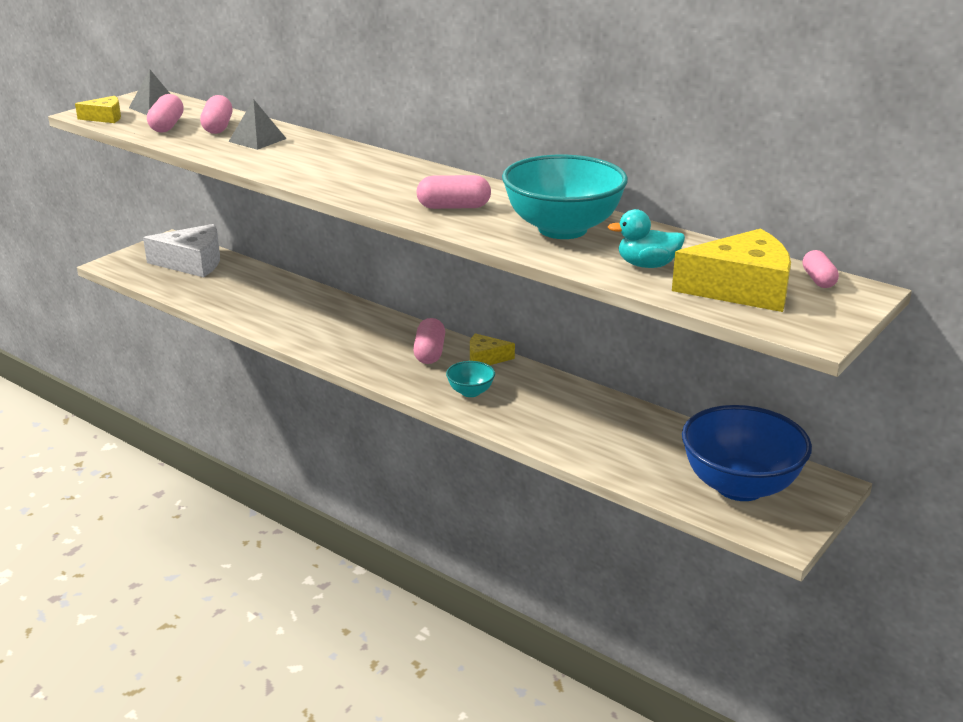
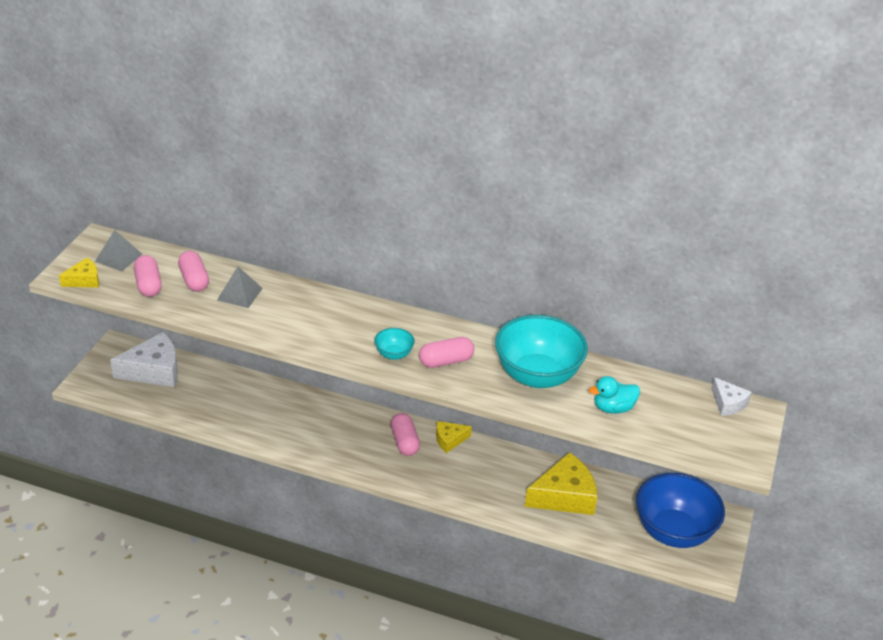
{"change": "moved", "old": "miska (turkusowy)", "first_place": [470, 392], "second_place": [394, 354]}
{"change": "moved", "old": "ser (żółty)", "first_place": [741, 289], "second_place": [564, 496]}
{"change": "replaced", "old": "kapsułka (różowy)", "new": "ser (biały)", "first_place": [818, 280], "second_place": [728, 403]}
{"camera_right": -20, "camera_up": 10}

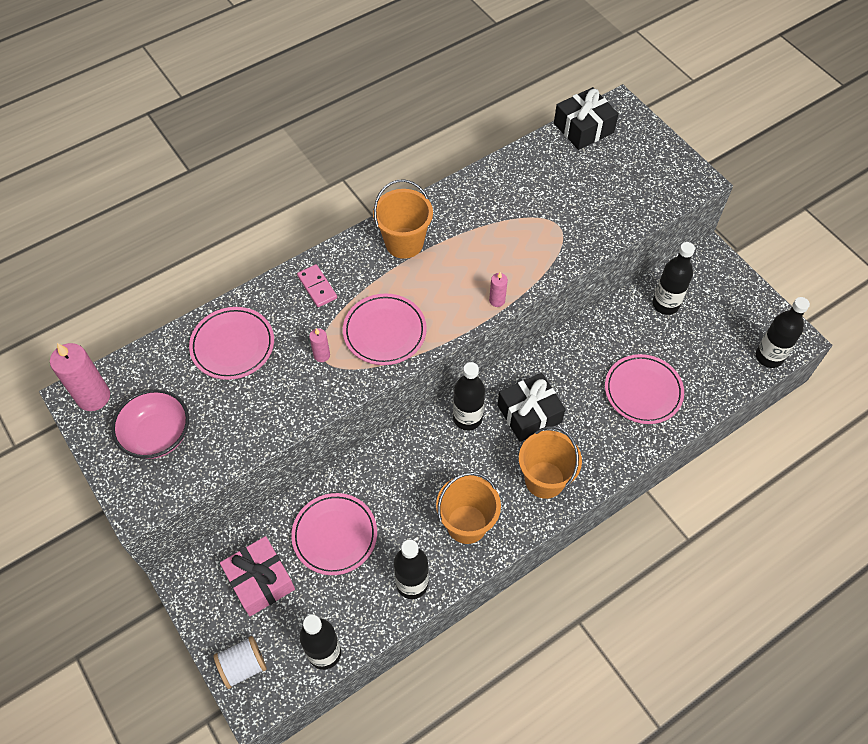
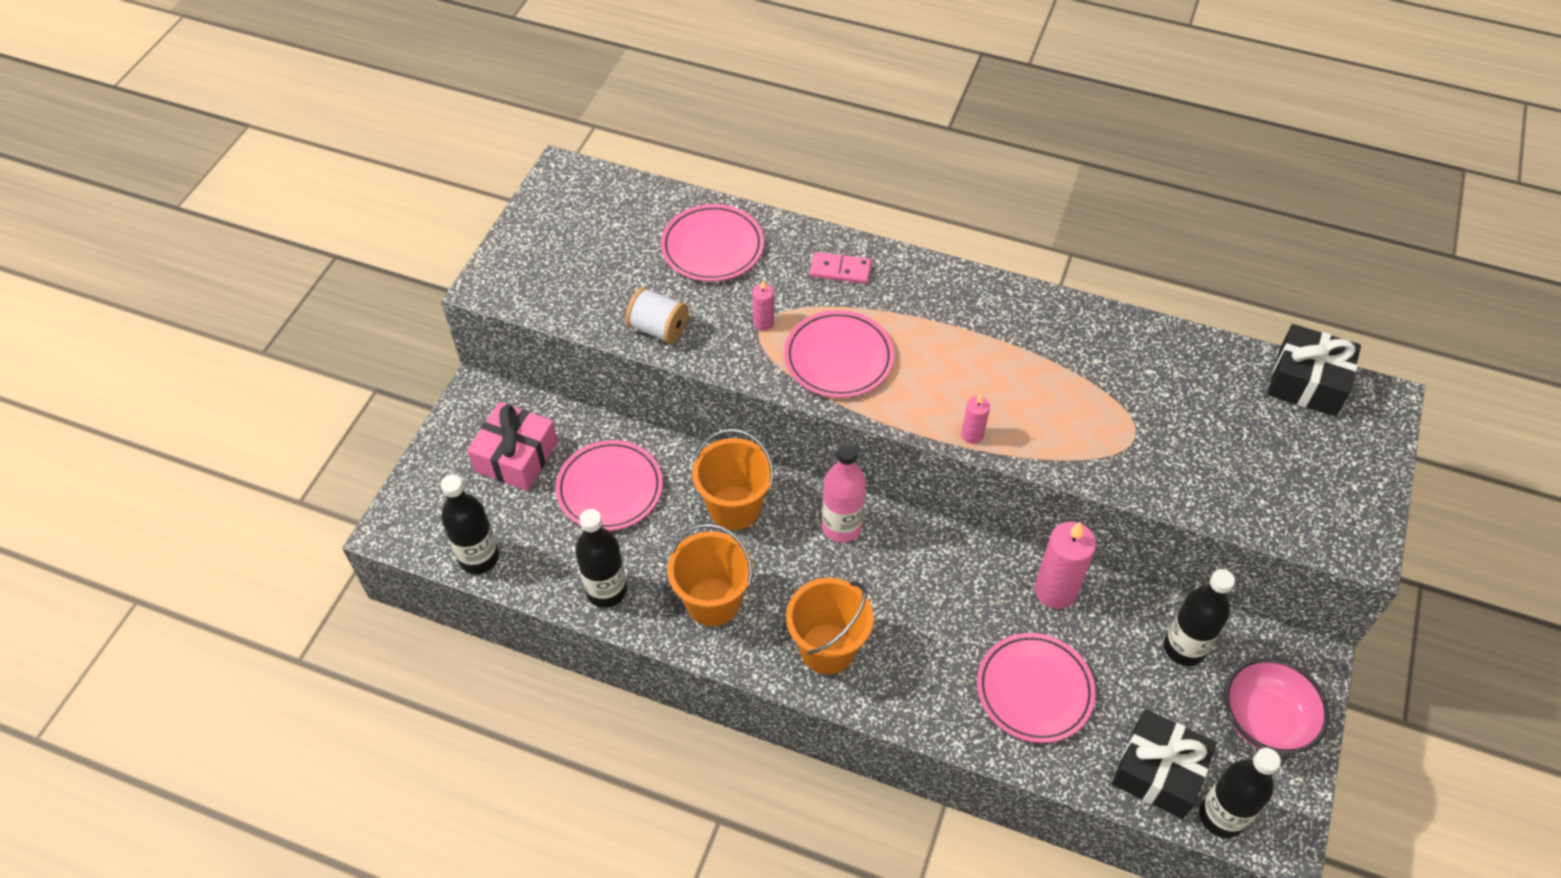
{"change": "moved", "old": "świeca (różowy)", "first_place": [93, 397], "second_place": [1055, 590]}
{"change": "moved", "old": "miska (różowy)", "first_place": [157, 435], "second_place": [1265, 720]}
{"change": "moved", "old": "szpulka (biały)", "first_place": [243, 666], "second_place": [658, 329]}
{"change": "moved", "old": "wiadro (pomarańczowy)", "first_place": [404, 243], "second_place": [734, 507]}
{"change": "moved", "old": "prezent (czarny)", "first_place": [529, 414], "second_place": [1158, 772]}
{"change": "recoloured", "old": "butelka (czarny)", "new": "butelka (różowy)", "first_place": [467, 418], "second_place": [841, 527]}
{"change": "turned", "old": "kostka domina (różowy)", "first_place": [317, 287], "second_place": [840, 270], "degrees": 75}
{"camera_right": 55, "camera_up": -5}

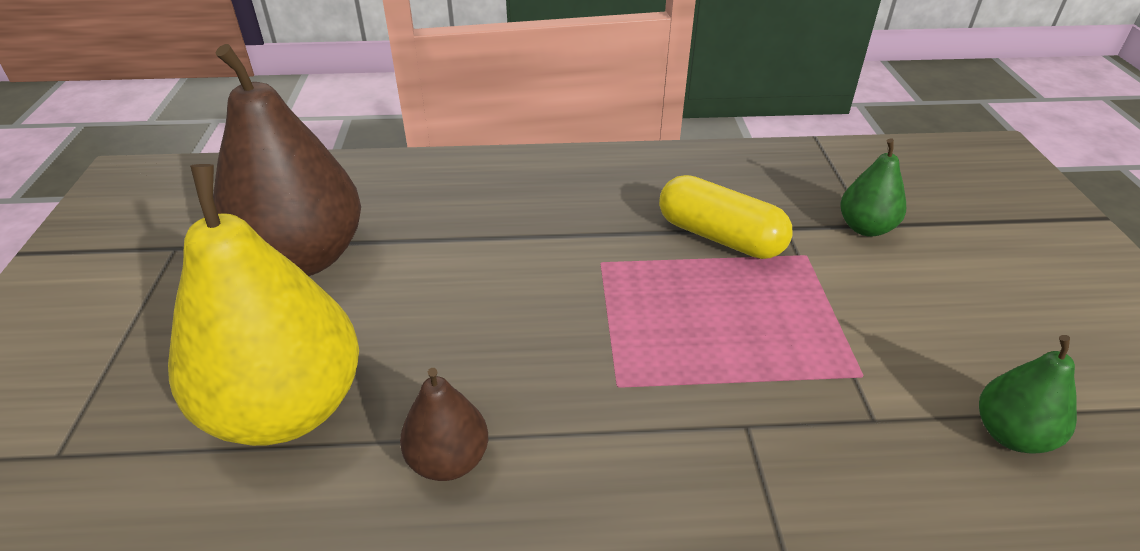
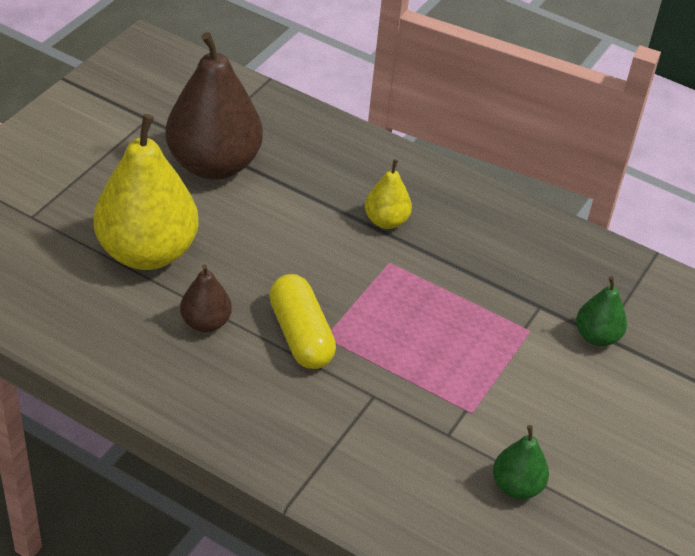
{"change": "added", "new": "gruszka (żółty)", "second_place": [386, 221]}
{"change": "moved", "old": "kapsułka (żółty)", "first_place": [720, 237], "second_place": [301, 335]}
{"camera_right": 30, "camera_up": 5}

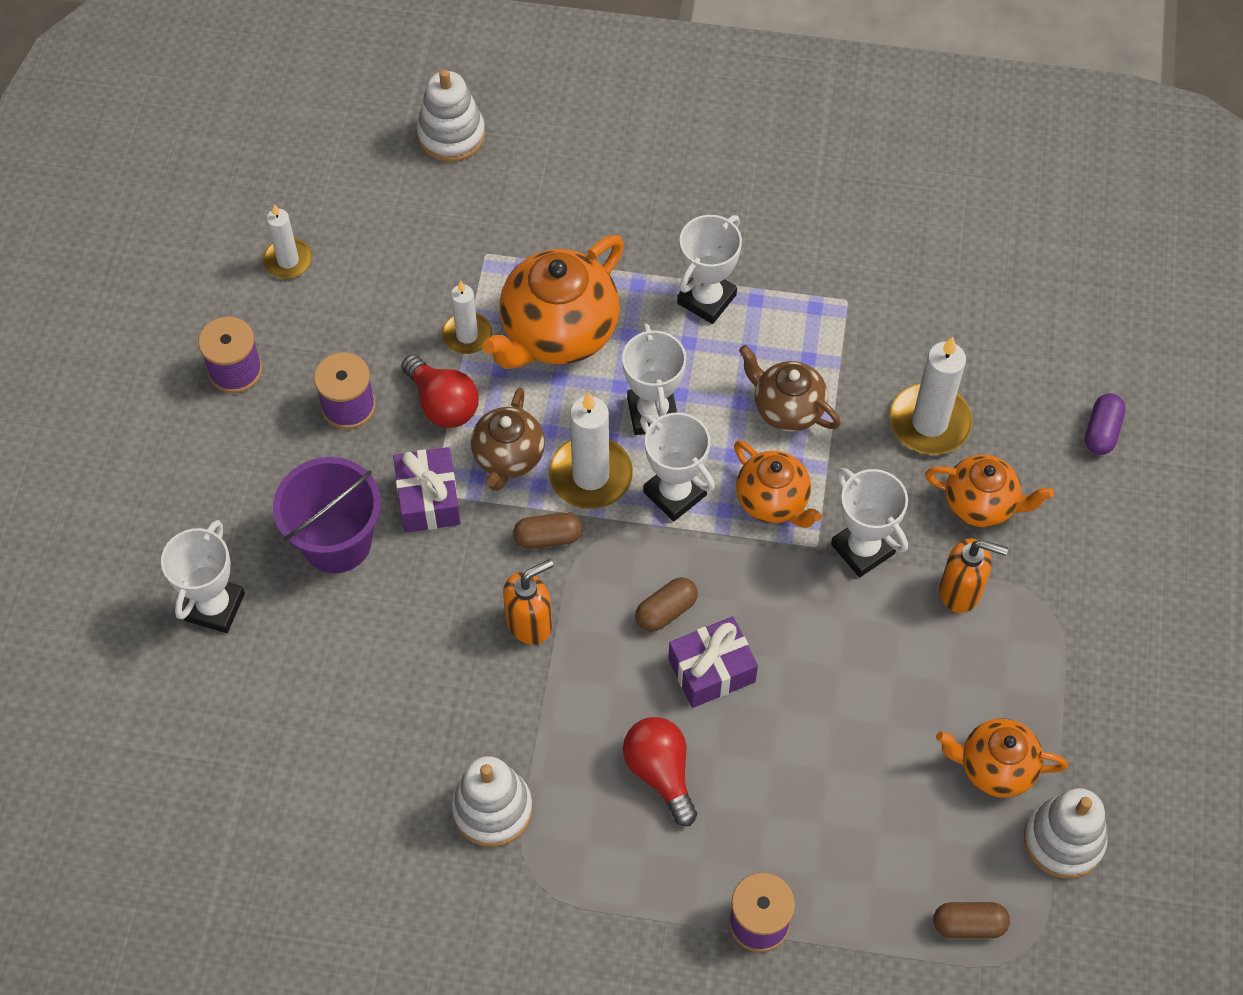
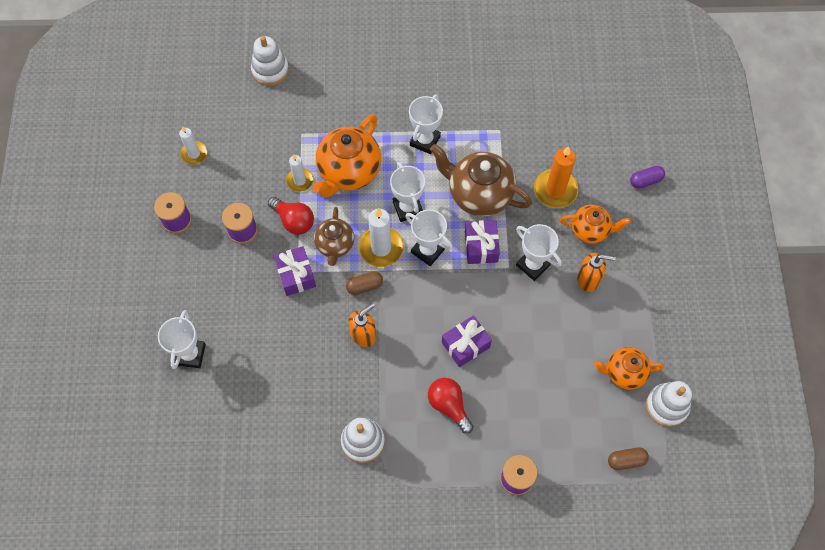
{"change": "removed", "old": "wiadro (fioletowy)", "first_place": [337, 541]}
{"change": "removed", "old": "kapsułka (brązowy)", "first_place": [666, 611]}
{"change": "replaced", "old": "imbryk (pomarańczowy)", "new": "prezent (fioletowy)", "first_place": [773, 501], "second_place": [481, 246]}
{"change": "recoloured", "old": "świeca (biały)", "new": "świeca (pomarańczowy)", "first_place": [929, 422], "second_place": [555, 190]}
{"change": "turned", "old": "kapsułka (fioletowy)", "first_place": [1102, 431], "second_place": [645, 181], "degrees": 60}
{"change": "resized", "old": "imbryk (brązowy)", "first_place": [787, 408], "second_place": [478, 194], "factor": 1.66}
{"camera_right": -10, "camera_up": 5}

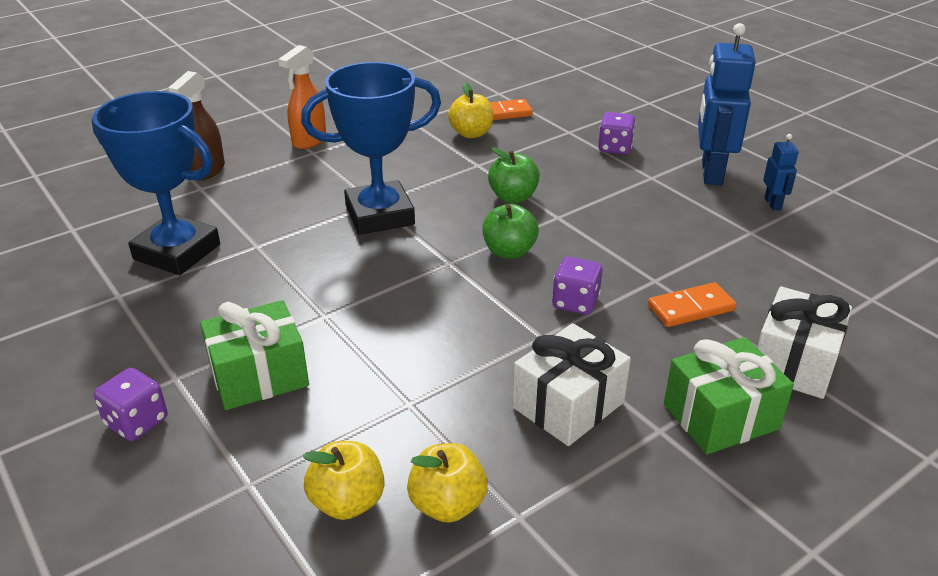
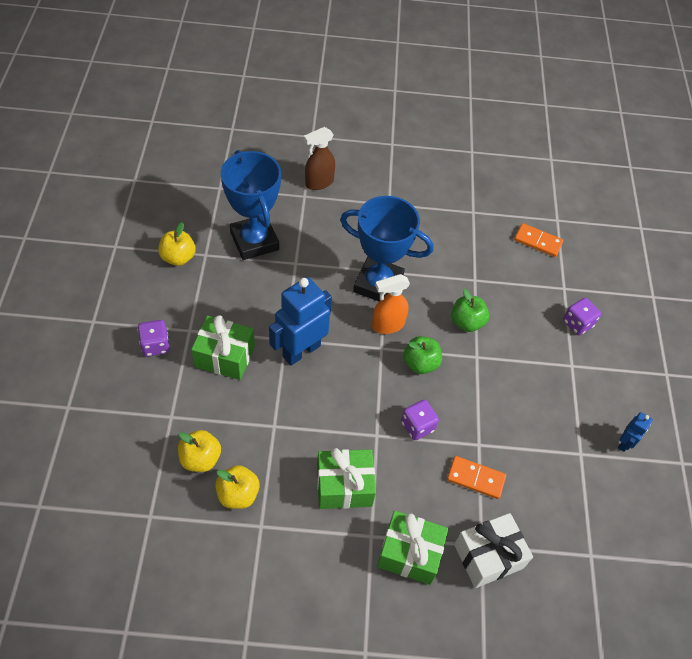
{"change": "moved", "old": "spryskiwacz (pomarańczowy)", "first_place": [309, 141], "second_place": [387, 325]}
{"change": "moved", "old": "jabłko (żółty)", "first_place": [471, 133], "second_place": [178, 257]}
{"change": "moved", "old": "robot (niebieski)", "first_place": [711, 173], "second_place": [301, 351]}
{"change": "recoloured", "old": "prezent (biały)", "new": "prezent (zielony)", "first_place": [568, 405], "second_place": [344, 486]}
{"camera_right": 35, "camera_up": 20}

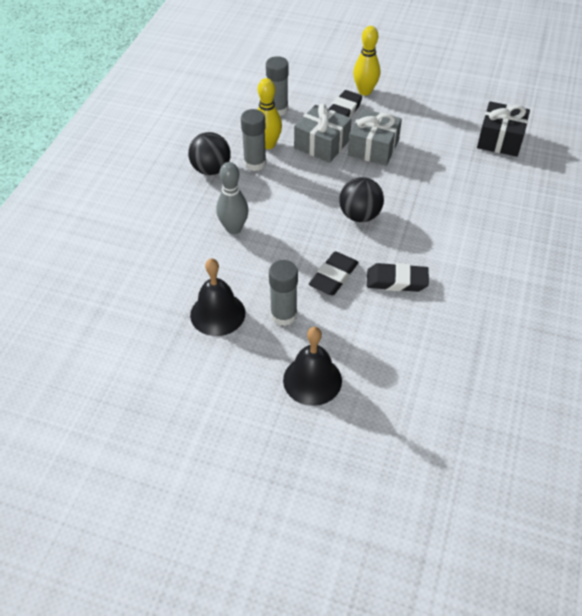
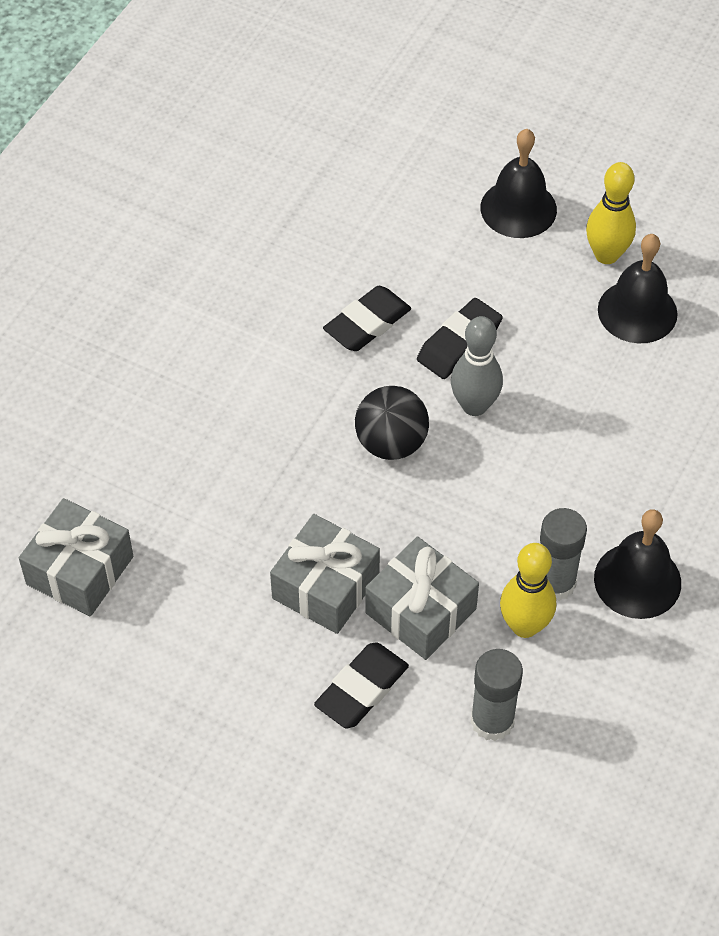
{"change": "removed", "old": "klej w sztyfcie (szary)", "first_place": [283, 315]}
{"change": "moved", "old": "kręgiel (szary)", "first_place": [234, 228], "second_place": [474, 406]}
{"change": "moved", "old": "kręgiel (żółty)", "first_place": [365, 91], "second_place": [606, 255]}
{"change": "replaced", "old": "piłka (czarny)", "new": "dzwonek (czarny)", "first_place": [211, 169], "second_place": [637, 580]}
{"change": "recoloured", "old": "prezent (czarny)", "new": "prezent (szary)", "first_place": [500, 139], "second_place": [80, 570]}
{"change": "turned", "old": "gumka do mazania (czarny)", "first_place": [396, 281], "second_place": [367, 323], "degrees": -60}
{"camera_right": -170, "camera_up": 5}

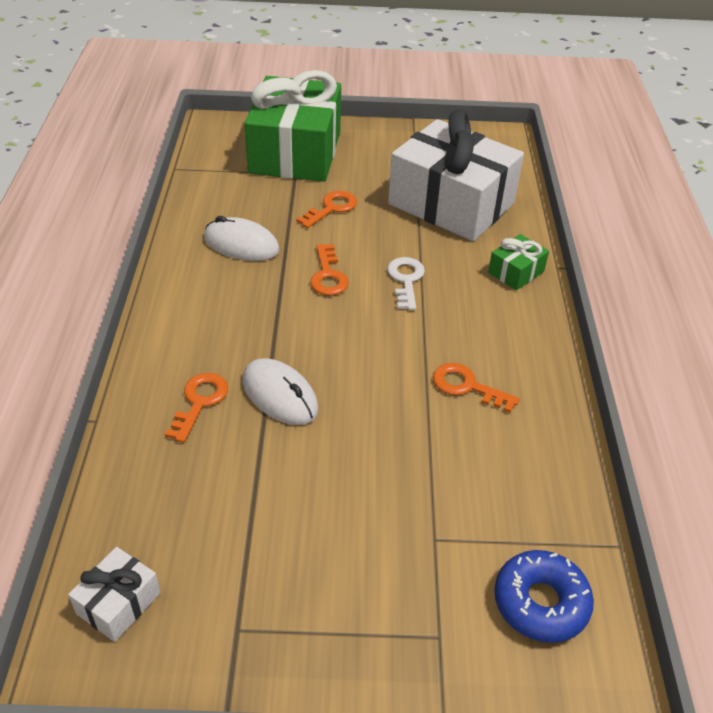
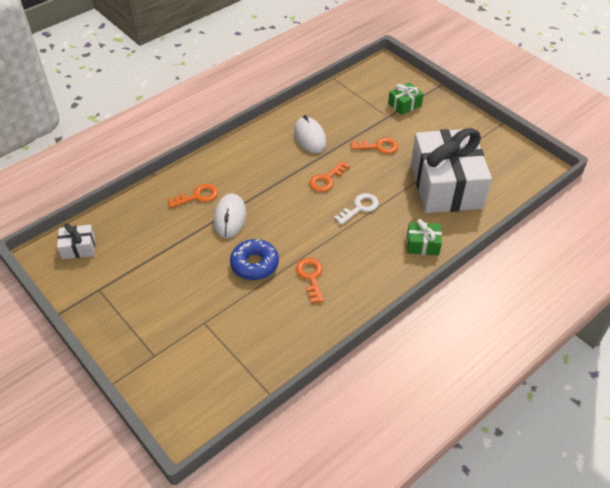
{"change": "moved", "old": "donut (niebieski)", "first_place": [540, 603], "second_place": [254, 264]}
{"change": "resized", "old": "prezent (zielony)", "first_place": [295, 152], "second_place": [404, 104], "factor": 0.41}
{"camera_right": 50, "camera_up": 5}

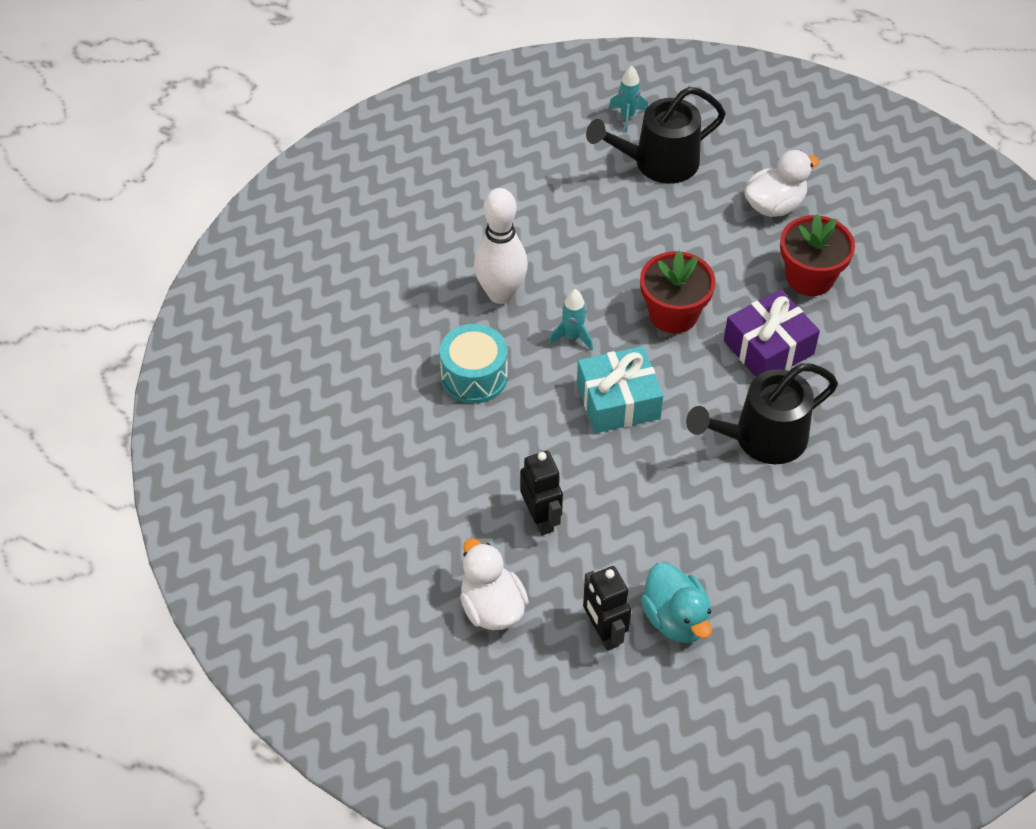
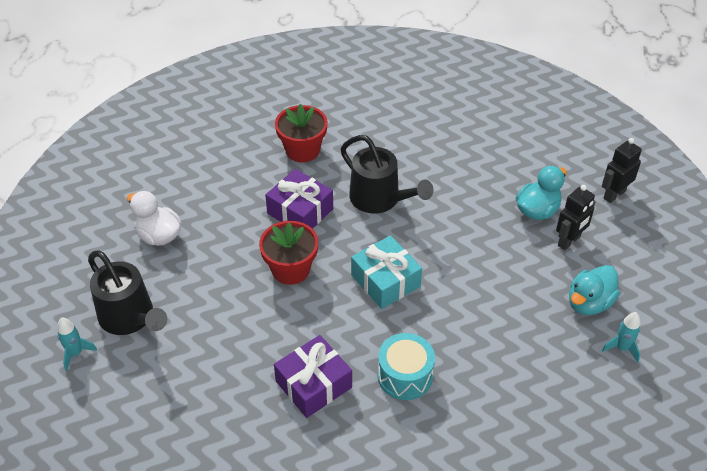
{"change": "moved", "old": "robot (czarny)", "first_place": [541, 519], "second_place": [614, 194]}
{"change": "moved", "old": "rakieta (turkusowy)", "first_place": [572, 337], "second_place": [622, 348]}
{"change": "moved", "old": "doniczka (czerwony)", "first_place": [809, 277], "second_place": [302, 150]}
{"change": "replaced", "old": "kręgiel (biały)", "new": "prezent (fioletowy)", "first_place": [501, 294], "second_place": [313, 384]}
{"change": "recoloured", "old": "kaczka (biały)", "new": "kaczka (turkusowy)", "first_place": [492, 607], "second_place": [589, 303]}
{"camera_right": -110, "camera_up": -5}

